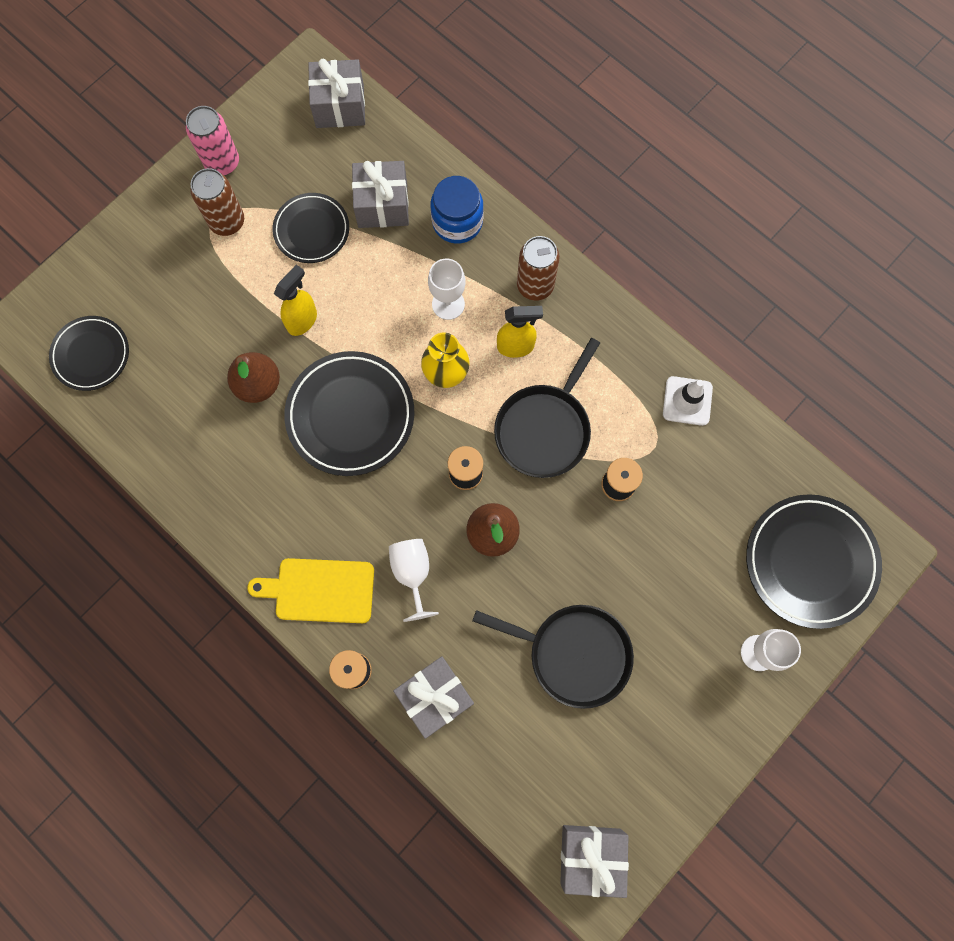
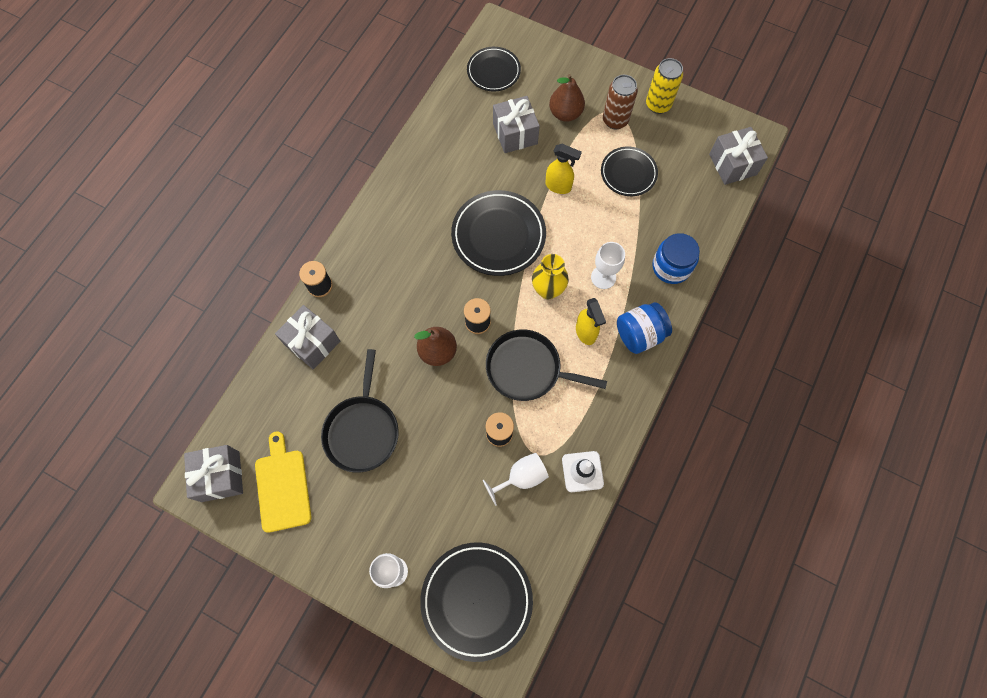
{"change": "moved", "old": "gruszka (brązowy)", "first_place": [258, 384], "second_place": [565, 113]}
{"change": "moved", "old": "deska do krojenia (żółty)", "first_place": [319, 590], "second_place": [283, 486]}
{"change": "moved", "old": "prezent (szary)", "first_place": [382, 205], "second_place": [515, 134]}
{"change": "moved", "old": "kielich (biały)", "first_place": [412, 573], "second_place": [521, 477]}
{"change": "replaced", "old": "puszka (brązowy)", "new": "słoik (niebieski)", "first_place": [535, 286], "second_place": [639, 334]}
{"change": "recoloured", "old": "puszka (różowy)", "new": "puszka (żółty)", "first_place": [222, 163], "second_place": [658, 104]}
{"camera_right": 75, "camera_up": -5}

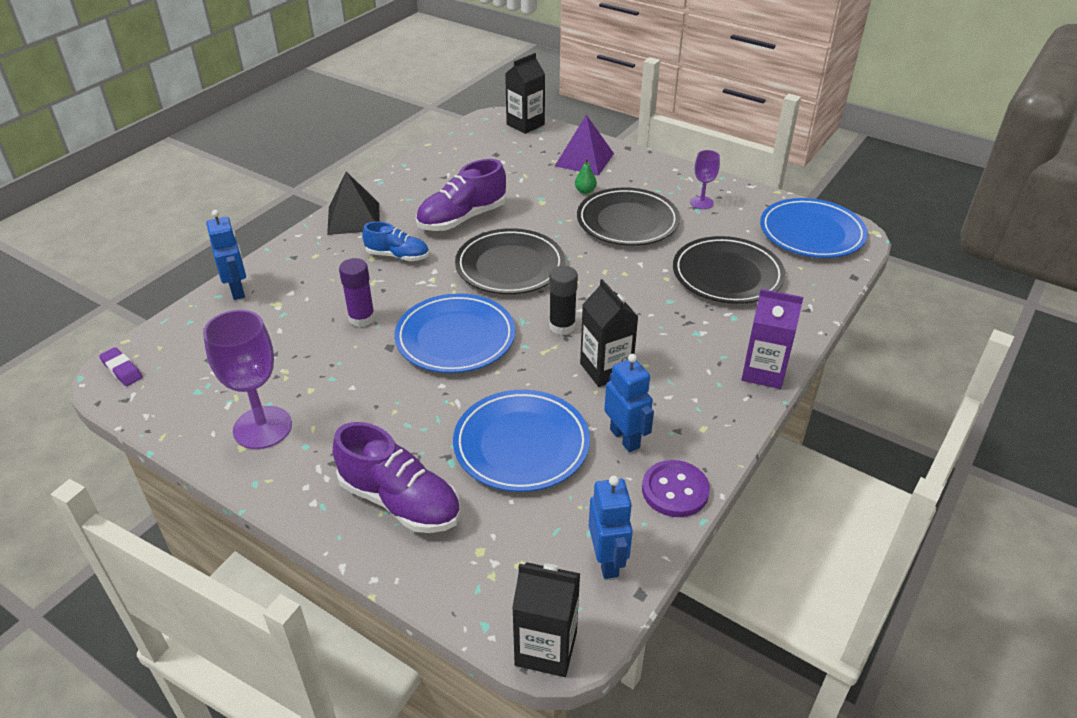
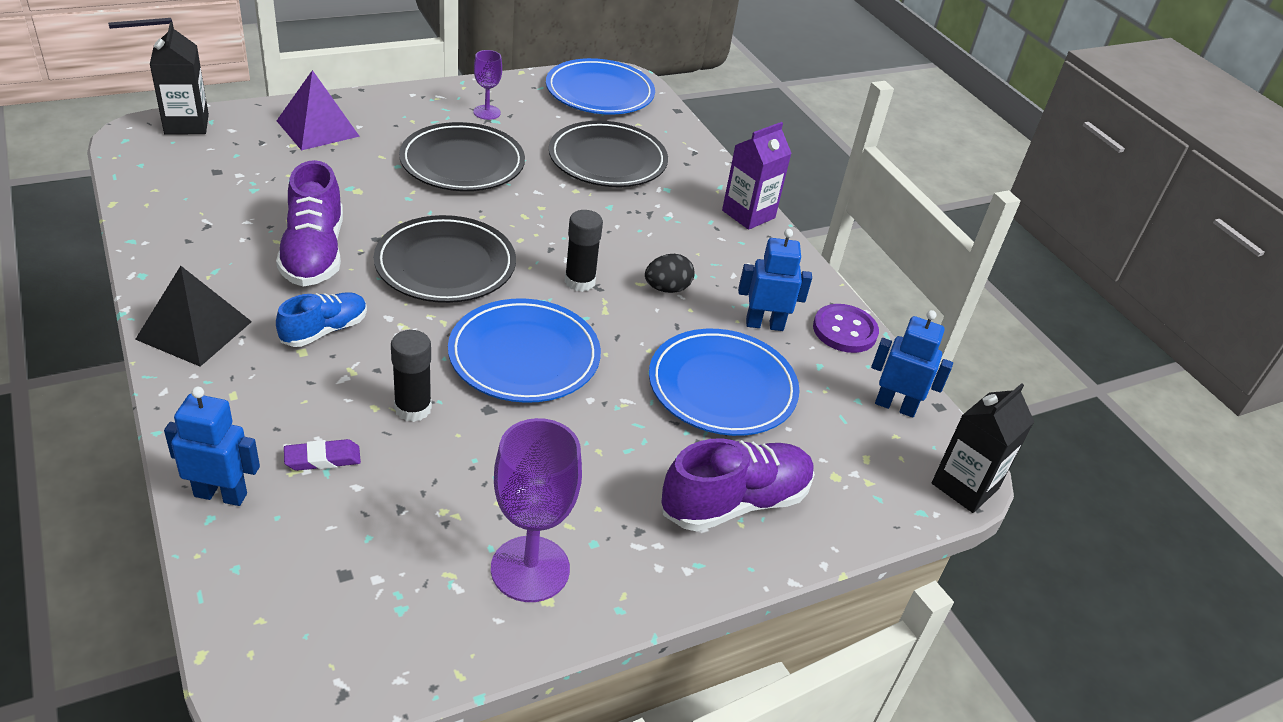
{"change": "removed", "old": "gruszka (zielony)", "first_place": [585, 191]}
{"change": "moved", "old": "gumka do mazania (fioletowy)", "first_place": [122, 370], "second_place": [322, 459]}
{"change": "replaced", "old": "karton mleka (czarny)", "new": "jajko (czarny)", "first_place": [606, 369], "second_place": [667, 288]}
{"change": "recoloured", "old": "klej w sztyfcie (fioletowy)", "new": "klej w sztyfcie (czarny)", "first_place": [362, 318], "second_place": [413, 408]}
{"camera_right": -65, "camera_up": 0}

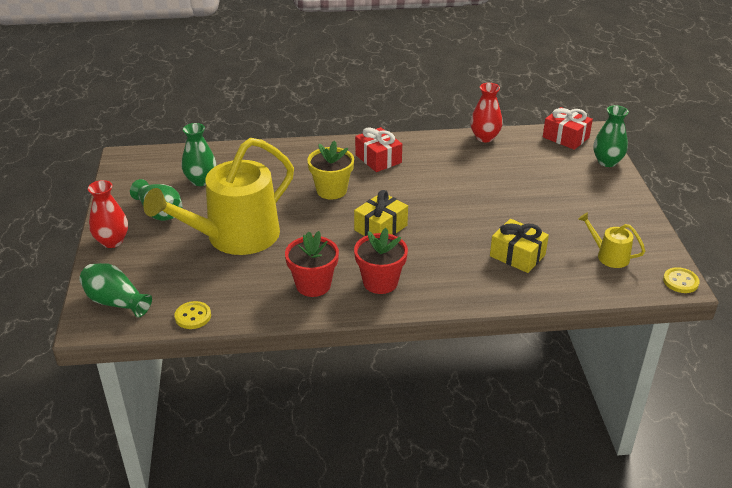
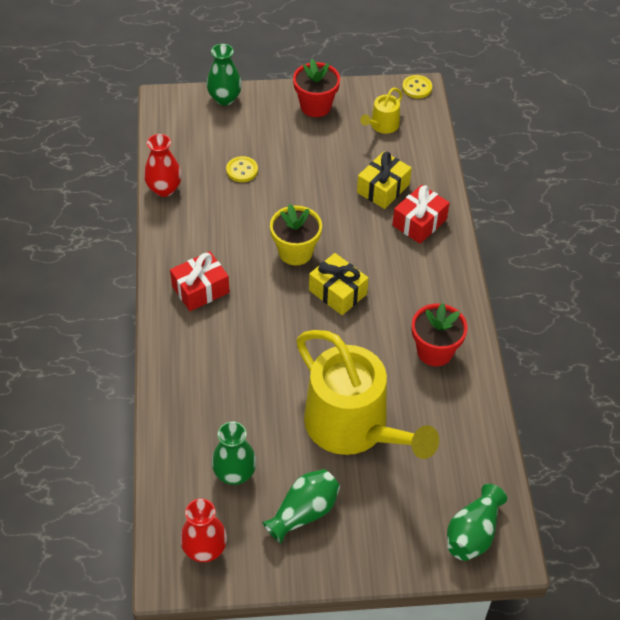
{"change": "moved", "old": "wazon (czerwony)", "first_place": [112, 241], "second_place": [205, 549]}
{"change": "moved", "old": "guzik (żółty)", "first_place": [193, 316], "second_place": [242, 170]}
{"change": "moved", "old": "doniczka (żółty)", "first_place": [331, 190], "second_place": [295, 252]}
{"change": "moved", "old": "doniczka (czerwony)", "first_place": [380, 282], "second_place": [315, 106]}
{"change": "moved", "old": "prezent (czerwony)", "first_place": [565, 137], "second_place": [419, 222]}
{"camera_right": -90, "camera_up": 15}

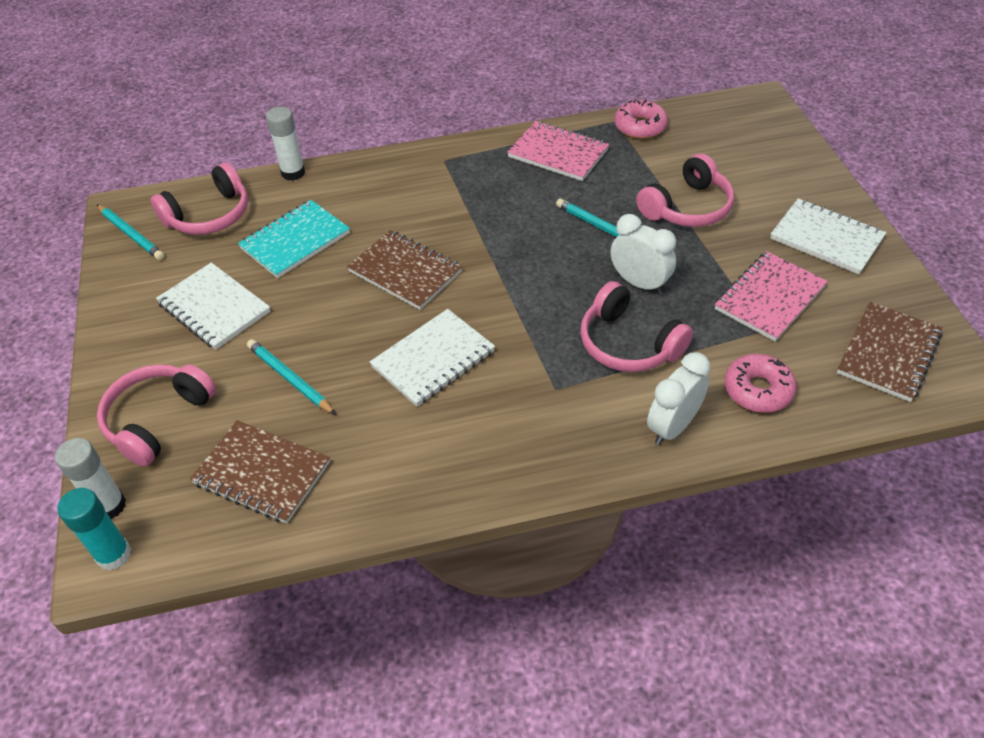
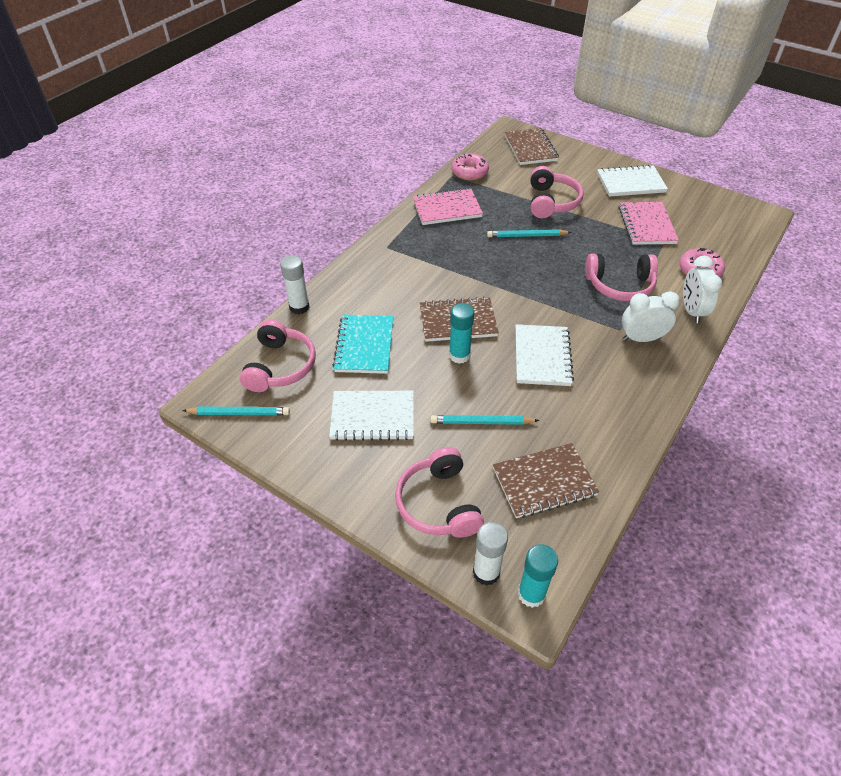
{"change": "added", "new": "klej w sztyfcie (turkusowy)", "second_place": [459, 355]}
{"change": "moved", "old": "budzik (biały)", "first_place": [639, 283], "second_place": [641, 338]}
{"change": "moved", "old": "zeszyt (brązowy)", "first_place": [888, 353], "second_place": [530, 148]}
{"camera_right": -45, "camera_up": 0}

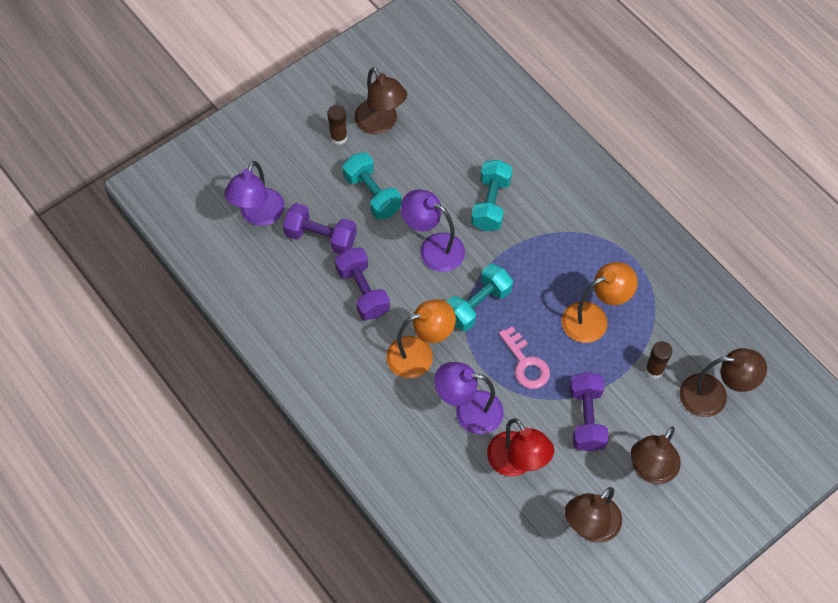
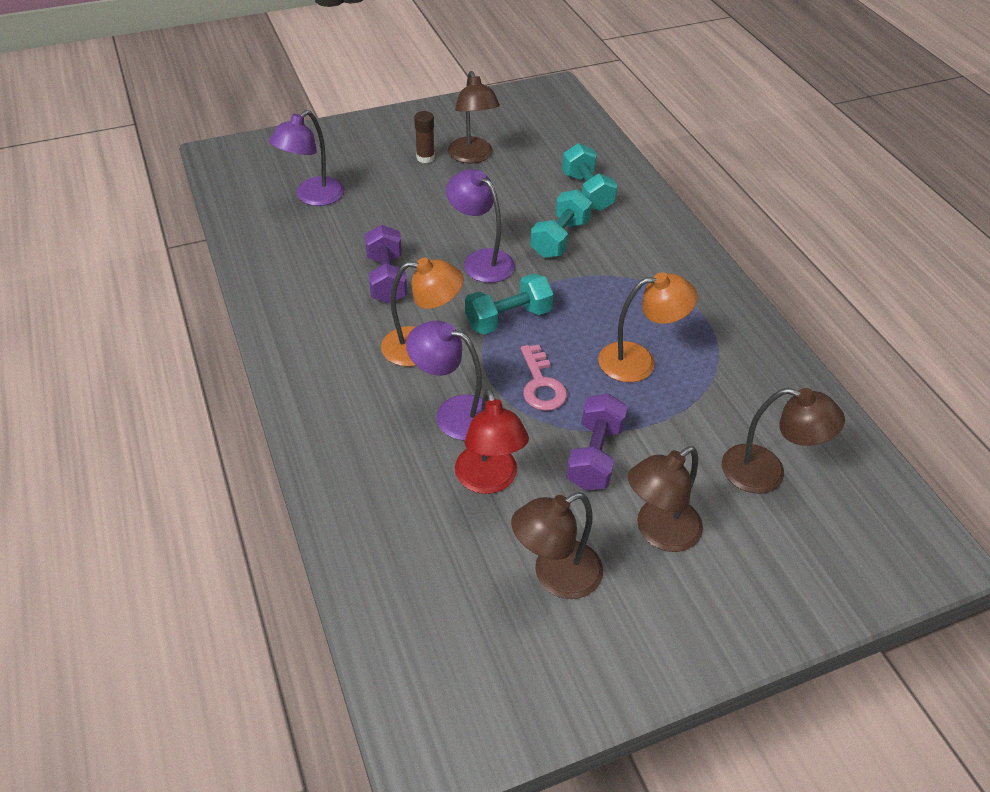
{"change": "removed", "old": "hantel (fioletowy)", "first_place": [321, 237]}
{"change": "removed", "old": "klej w sztyfcie (brązowy)", "first_place": [654, 370]}
{"change": "moved", "old": "hantel (turkusowy)", "first_place": [372, 194], "second_place": [587, 192]}
{"camera_right": 15, "camera_up": -15}

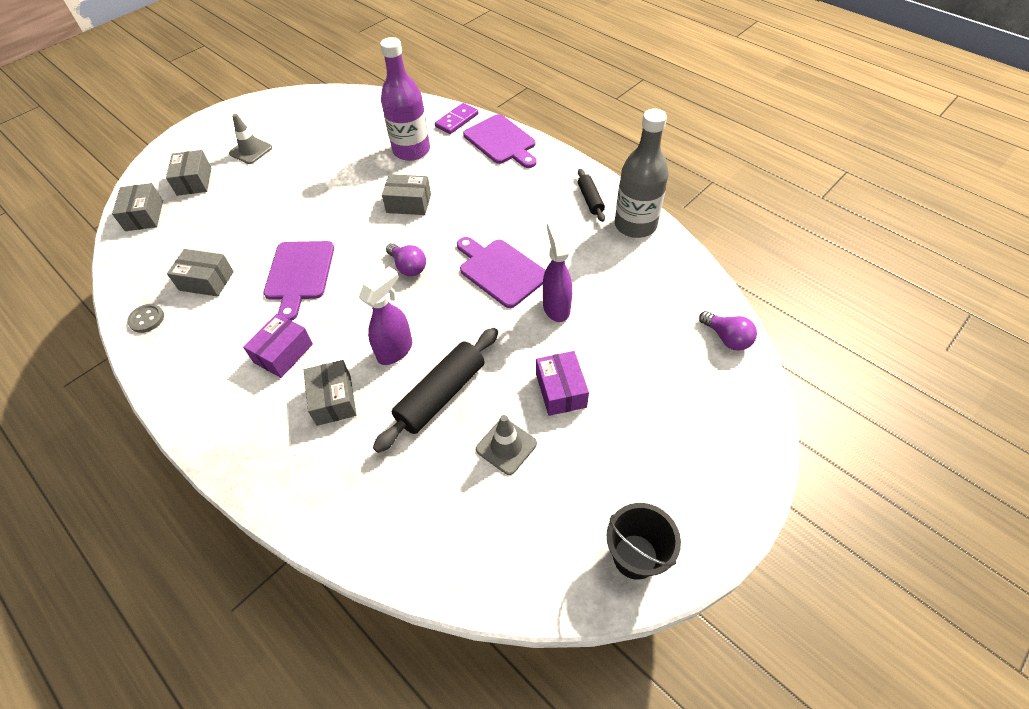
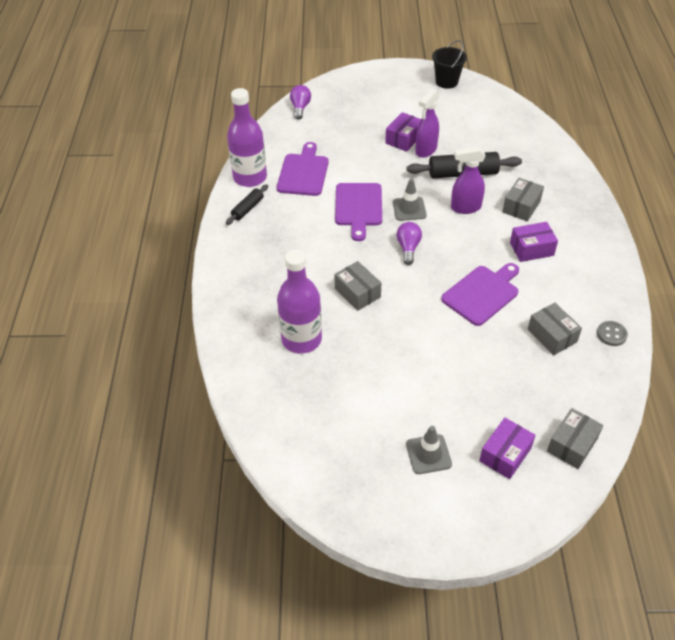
{"change": "removed", "old": "kostka domina (fioletowy)", "first_place": [457, 120]}
{"change": "moved", "old": "deska do krojenia (fioletowy)", "first_place": [501, 141], "second_place": [303, 173]}
{"change": "moved", "old": "pachołek (szary)", "first_place": [506, 446], "second_place": [409, 209]}
{"change": "moved", "old": "spryskiwacz (fioletowy)", "first_place": [556, 307], "second_place": [425, 150]}
{"change": "recoloured", "old": "pudełko (szary)", "new": "pudełko (fioletowy)", "first_place": [194, 181], "second_place": [505, 454]}
{"change": "recoloured", "old": "butelka (szary)", "new": "butelka (fioletowy)", "first_place": [635, 225], "second_place": [250, 177]}
{"camera_right": -135, "camera_up": -5}

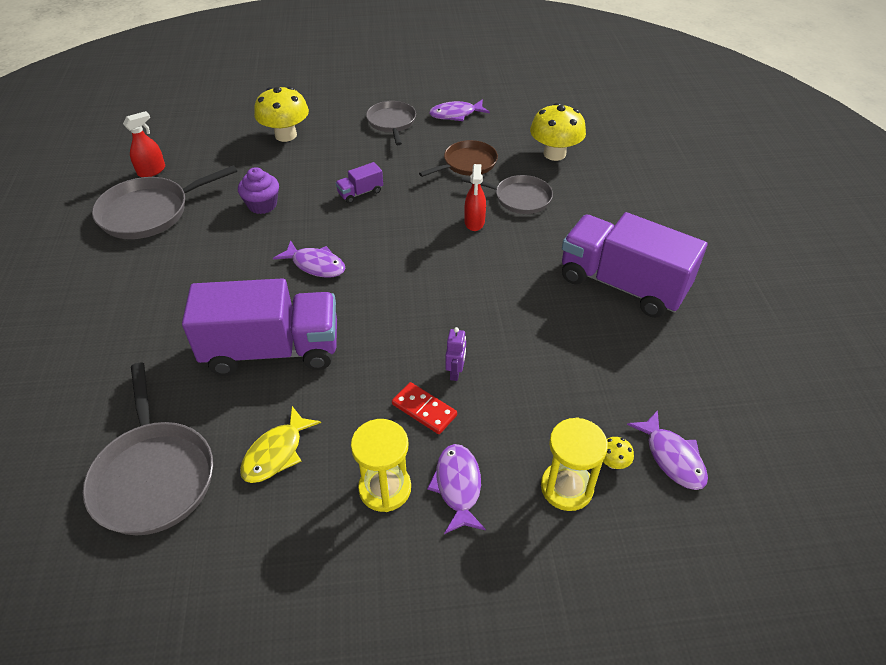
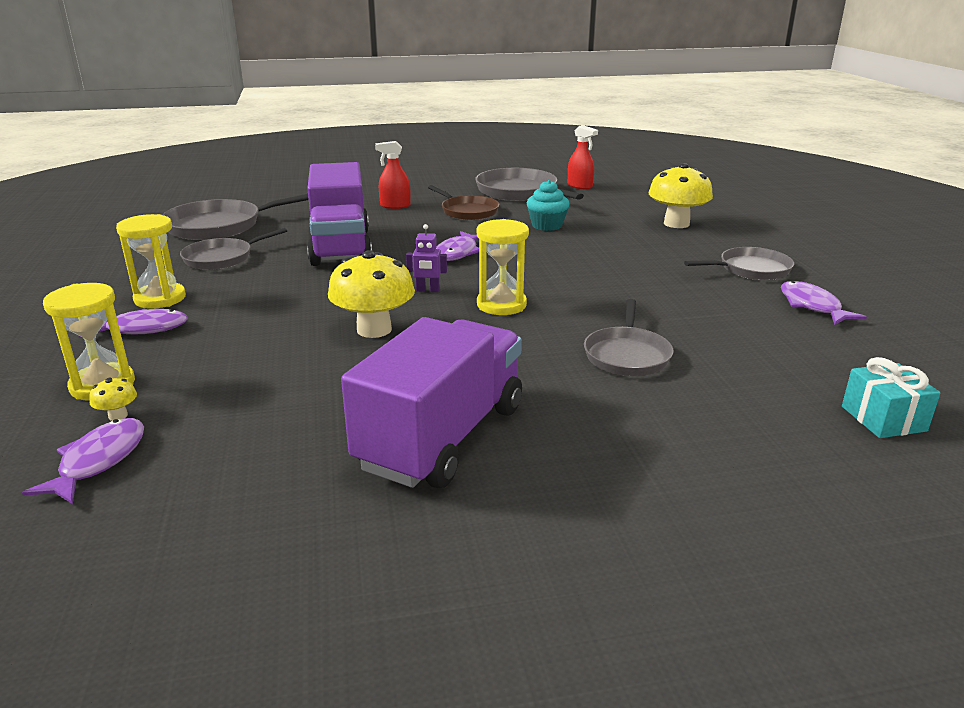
{"change": "removed", "old": "ciężarówka (fioletowy)", "first_place": [360, 193]}
{"change": "removed", "old": "kostka domina (czerwony)", "first_place": [424, 410]}
{"change": "added", "new": "klepsydra (żółty)", "second_place": [501, 305]}
{"change": "added", "new": "prezent (turkusowy)", "second_place": [883, 419]}
{"change": "moved", "old": "patelnia (brązowy)", "first_place": [467, 163], "second_place": [468, 211]}
{"change": "moved", "old": "robot (fioletowy)", "first_place": [455, 372], "second_place": [427, 290]}
{"change": "moved", "old": "spryskiwacz (czerwony)", "first_place": [474, 222], "second_place": [395, 206]}
{"change": "moved", "old": "grzyb (żółty)", "first_place": [554, 154], "second_place": [374, 329]}
{"change": "replaced", "old": "ryba (żółty)", "new": "patelnia (szary)", "first_place": [276, 453], "second_place": [221, 258]}
{"change": "recoloured", "old": "muffinka (fioletowy)", "new": "muffinka (turkusowy)", "first_place": [262, 205], "second_place": [547, 225]}
{"change": "turned", "old": "ryba (fioletowy)", "first_place": [672, 457], "second_place": [98, 461], "degrees": 135}
{"camera_right": 85, "camera_up": -20}

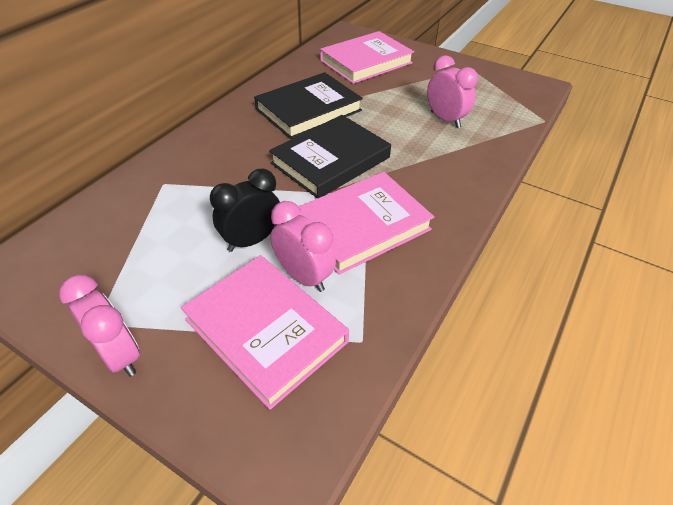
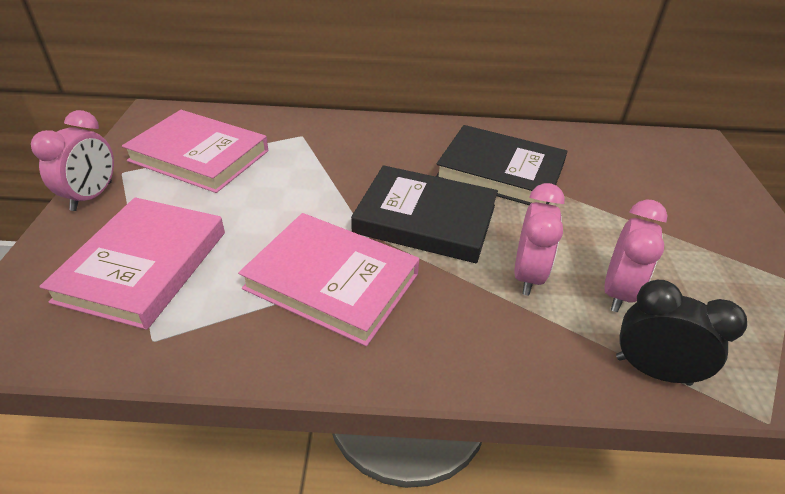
{"change": "moved", "old": "budzik (czarny)", "first_place": [251, 240], "second_place": [652, 370]}
{"change": "moved", "old": "budzik (różowy)", "first_place": [304, 276], "second_place": [528, 275]}
{"change": "moved", "old": "książka (różowy)", "first_place": [366, 62], "second_place": [199, 156]}
{"camera_right": 60, "camera_up": -5}

